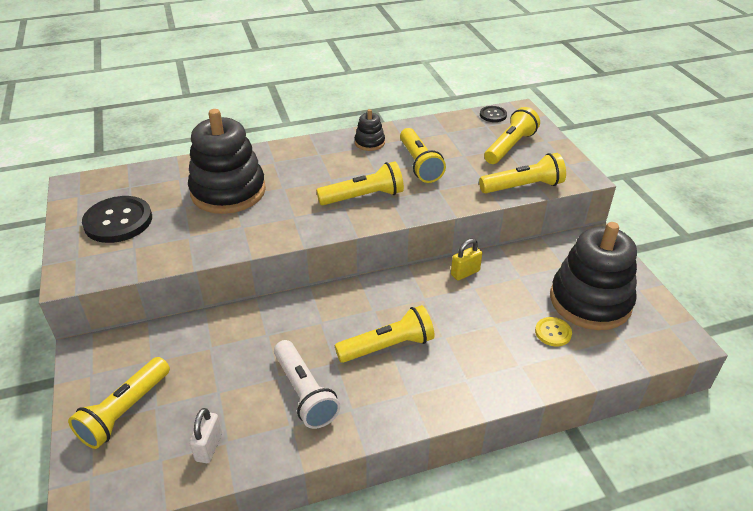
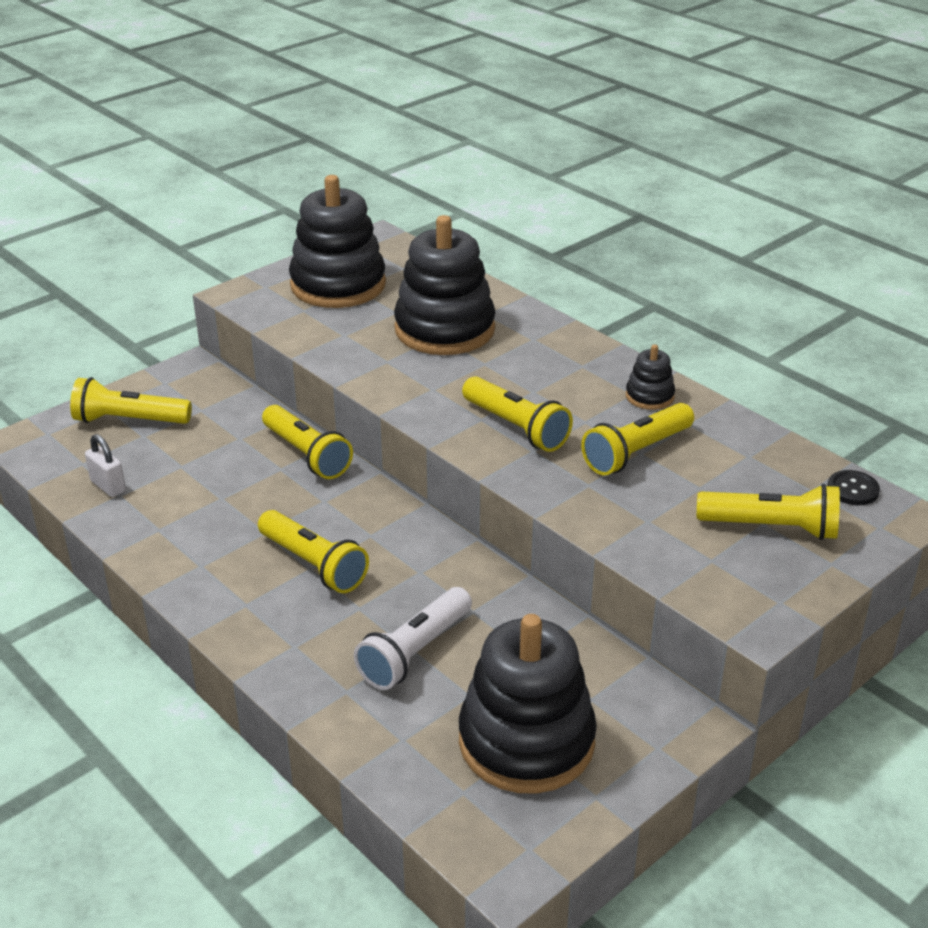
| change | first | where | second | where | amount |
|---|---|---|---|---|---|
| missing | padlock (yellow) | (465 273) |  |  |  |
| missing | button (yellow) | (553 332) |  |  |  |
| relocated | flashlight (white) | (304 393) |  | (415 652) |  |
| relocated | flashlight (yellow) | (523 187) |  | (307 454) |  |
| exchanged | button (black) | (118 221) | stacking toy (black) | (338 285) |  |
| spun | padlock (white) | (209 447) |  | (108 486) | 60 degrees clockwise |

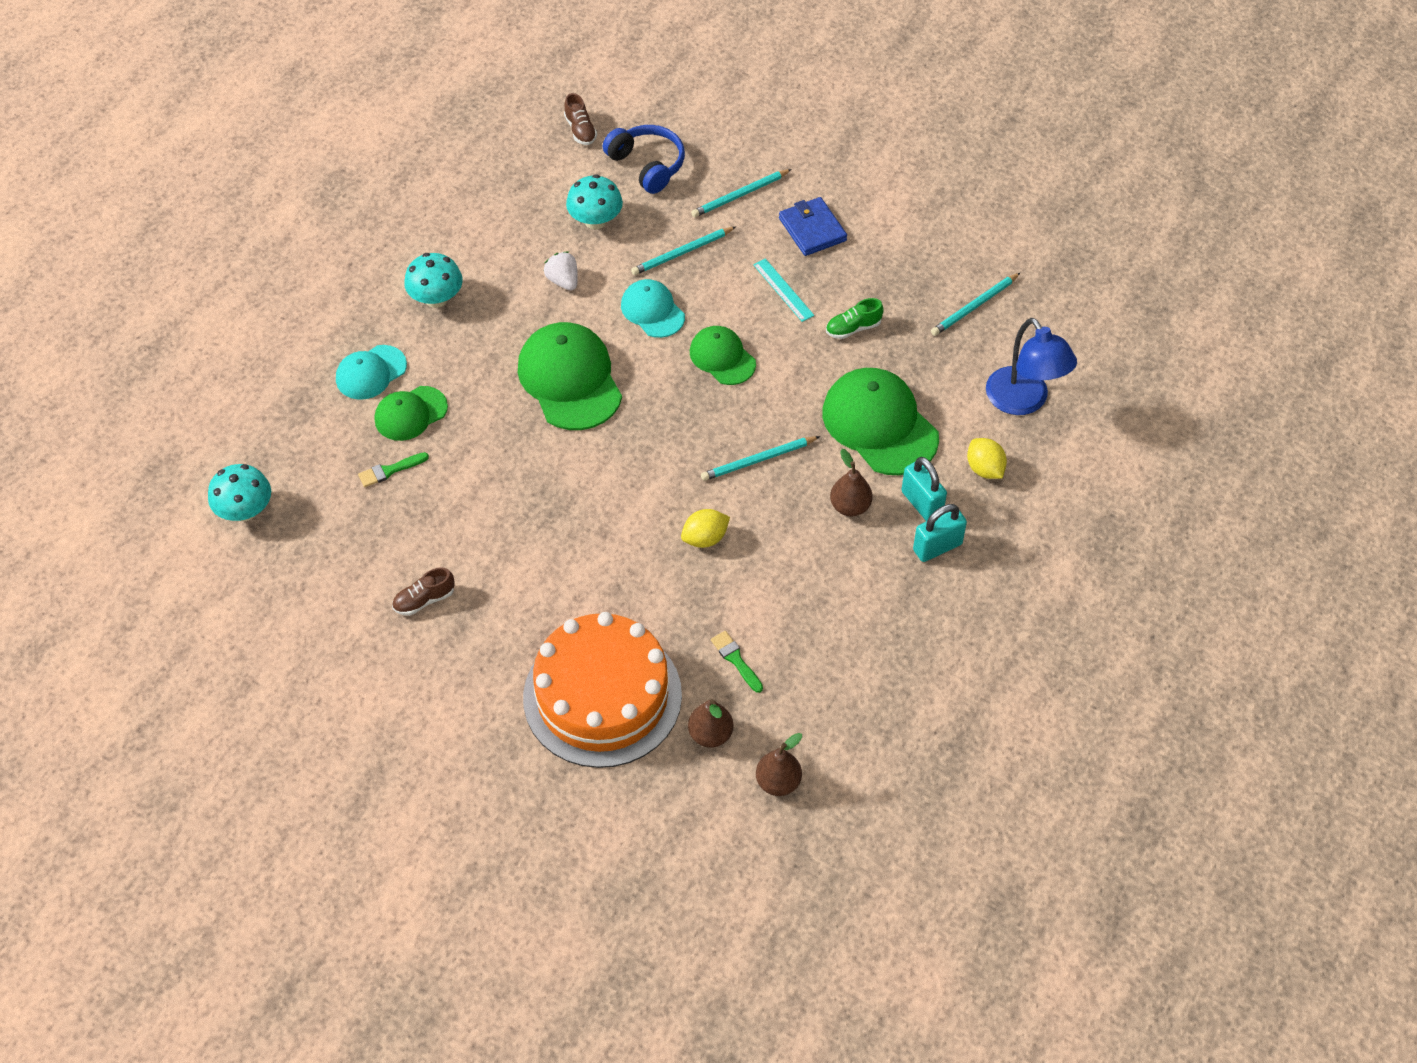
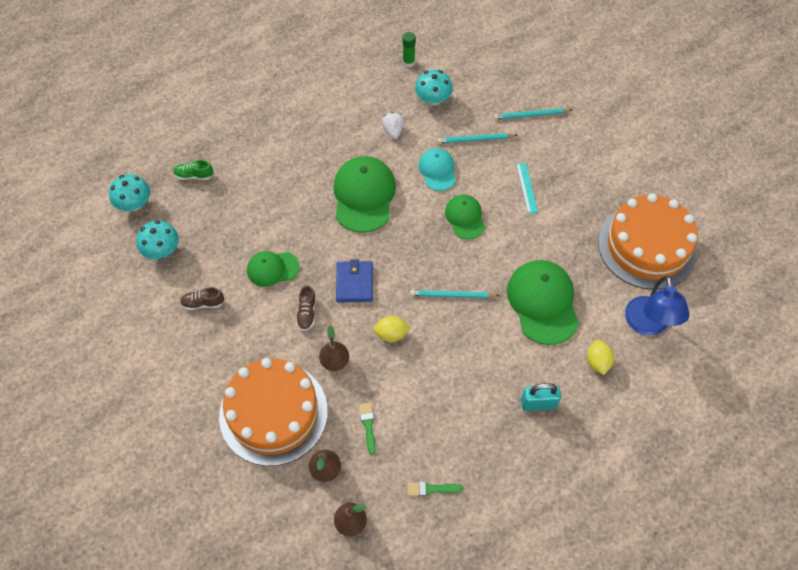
| change | first | where | second | where | amount |
|---|---|---|---|---|---|
| missing | cap (turquoise) | (371 372) |  |  |  |
| missing | headphones (blue) | (647 165) |  |  |  |
| missing | padlock (turquoise) | (921 503) |  |  |  |
| appeared |  |  | glue stick (green) | (408 62) |  |
| relocated | brush (green) | (390 470) |  | (431 489) |  |
| relocated | cap (green) | (410 413) |  | (272 269) |  |
| relocated | mushroom (turquoise) | (436 298) |  | (162 250) |  |
| relocated | shoe (brown) | (580 130) |  | (307 313) |  |
| relocated | wallet (blue) | (812 229) |  | (354 283) |  |
| relocated | shoe (green) | (853 328) |  | (194 175) |  |
| relocated | pear (brown) | (850 506) |  | (335 361) |  |
| exchanged | pencil (turquoise) | (974 306) | cake (orange) | (647 246) |  |

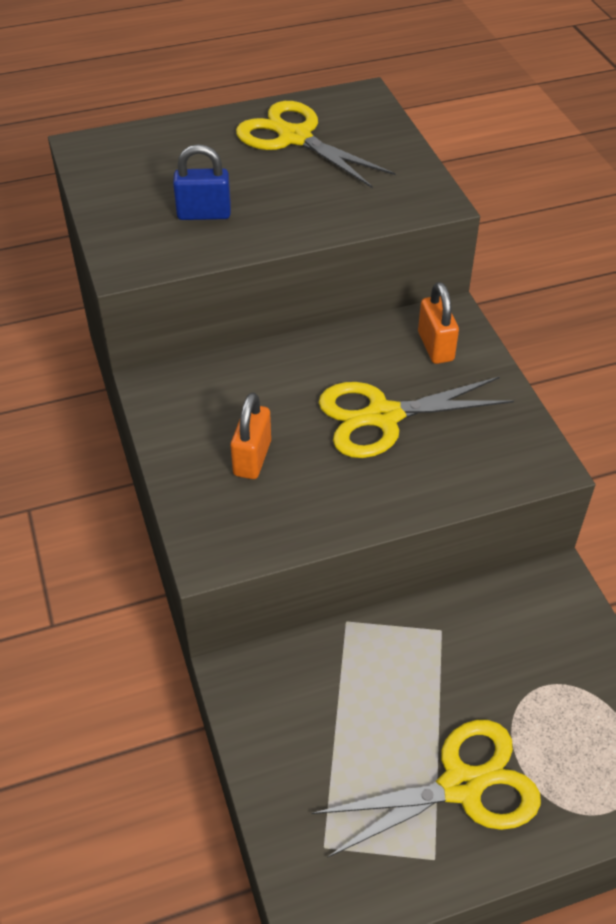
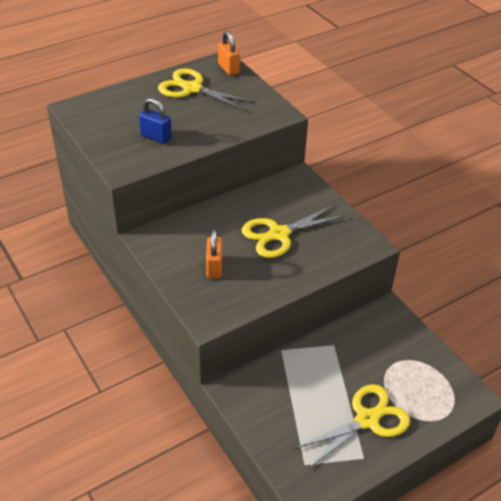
| change | first | where | second | where | amount |
|---|---|---|---|---|---|
| relocated | padlock (orange) | (435 346) |  | (228 68) |  |
| spun | padlock (blue) | (204 214) |  | (156 137) | 45 degrees clockwise |

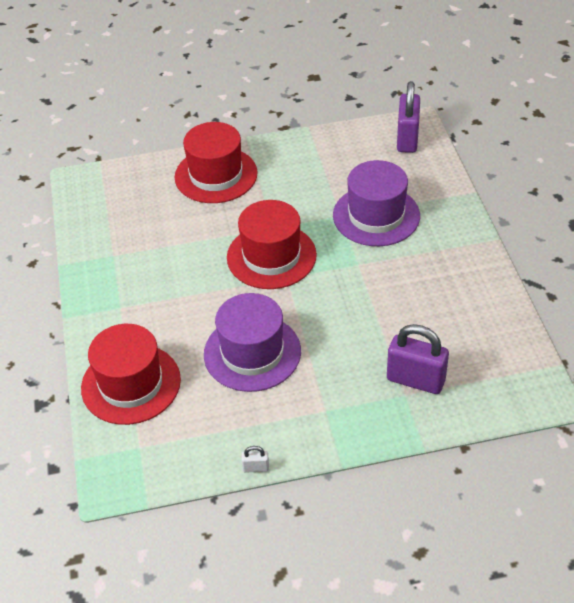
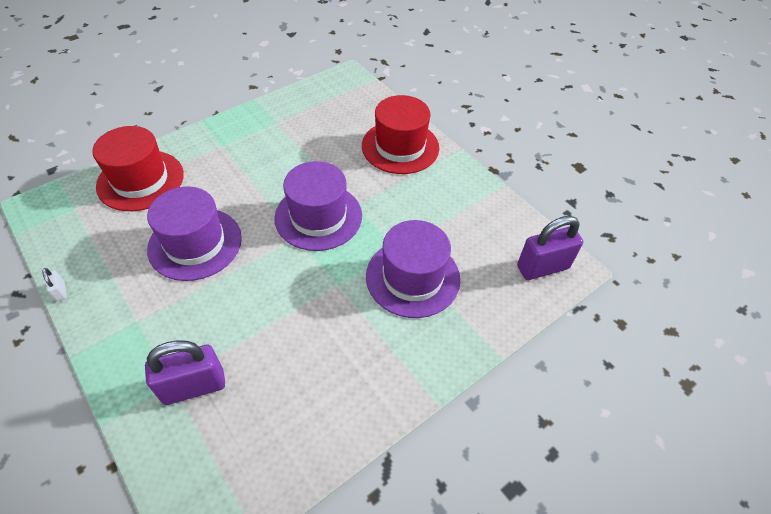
| change | first | where | second | where | amount |
|---|---|---|---|---|---|
| colour | hat (red) | (271 256) | hat (purple) | (318 216) |  |
| spun | padlock (purple) | (415 380) |  | (194 386) | 75 degrees clockwise |

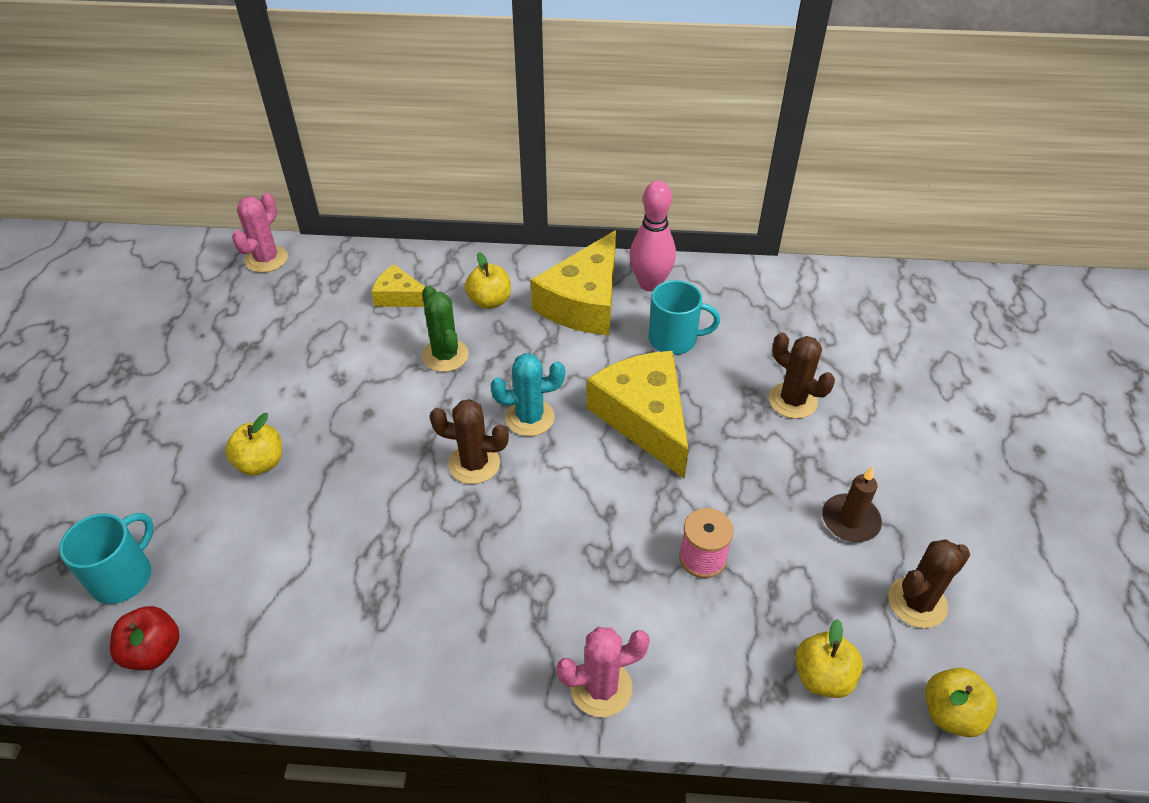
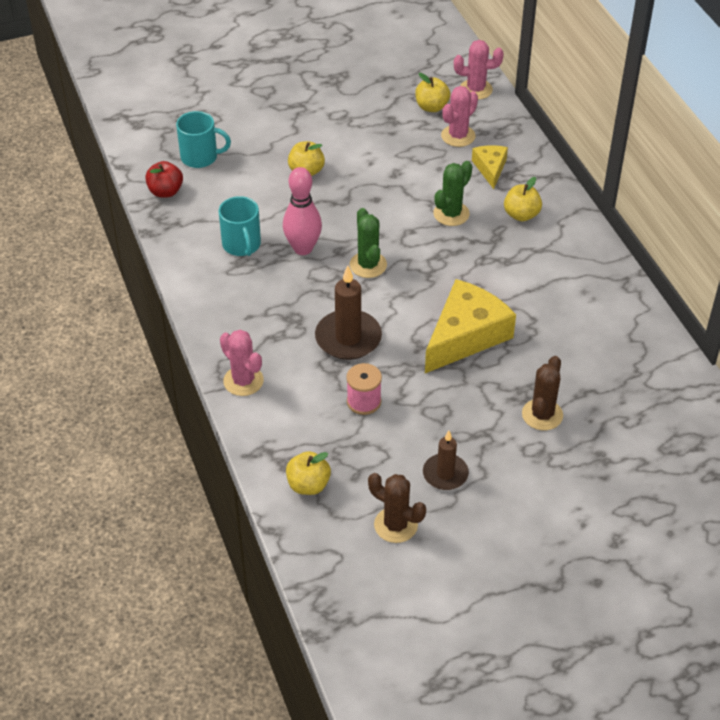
| change | first | where | second | where | amount |
|---|---|---|---|---|---|
| missing | cactus (turquoise) | (530 418) |  |  |  |
| missing | cheese (yellow) | (584 302) |  |  |  |
| appeared |  |  | candle (brown) | (348 338) |  |
| appeared |  |  | cactus (pink) | (458 136) |  |
| relocated | bowling pin (pink) | (650 284) |  | (303 248) |  |
| relocated | mug (turquoise) | (674 339) |  | (242 245) |  |
| relocated | apple (yellow) | (951 713) |  | (431 107) |  |
| colour | cactus (brown) | (474 464) | cactus (green) | (368 265) |  |

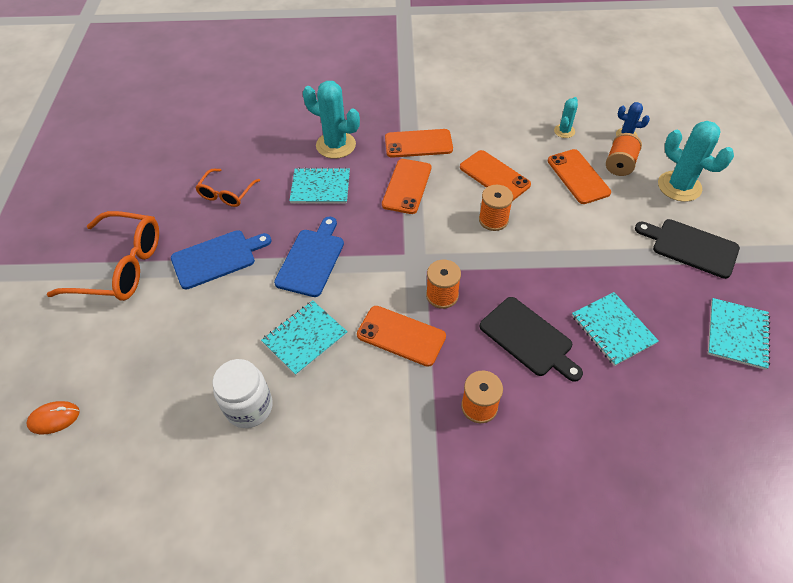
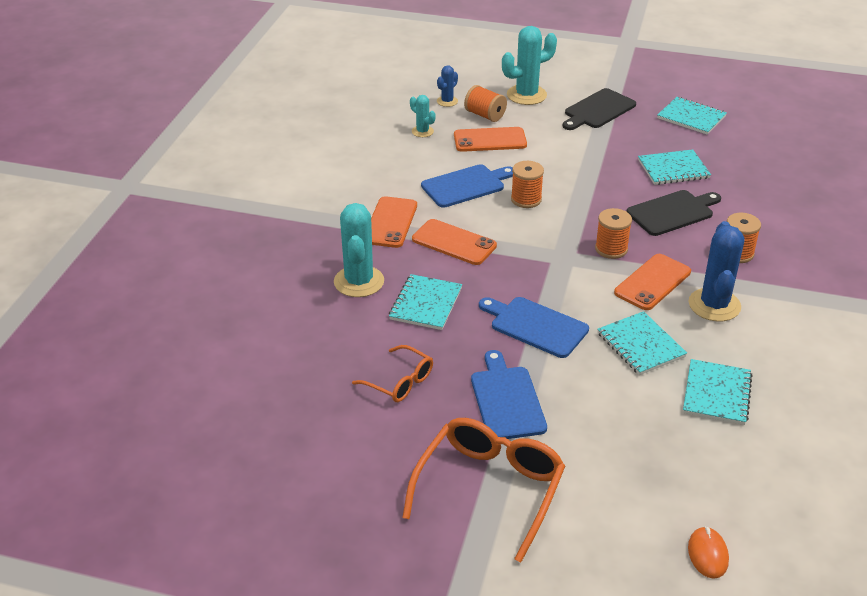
| change | first | where | second | where | amount |
|---|---|---|---|---|---|
| appeared |  |  | cactus (blue) | (714 305) |  |
| exchanged | jar (white) | (249 407) | notebook (turquoise) | (716 393) |  |
| exchanged | phone (orange) | (494 176) | cutting board (blue) | (466 185) |  |
| spun | cactus (turquoise) | (336 145) |  | (359 282) | 45 degrees counterclockwise |

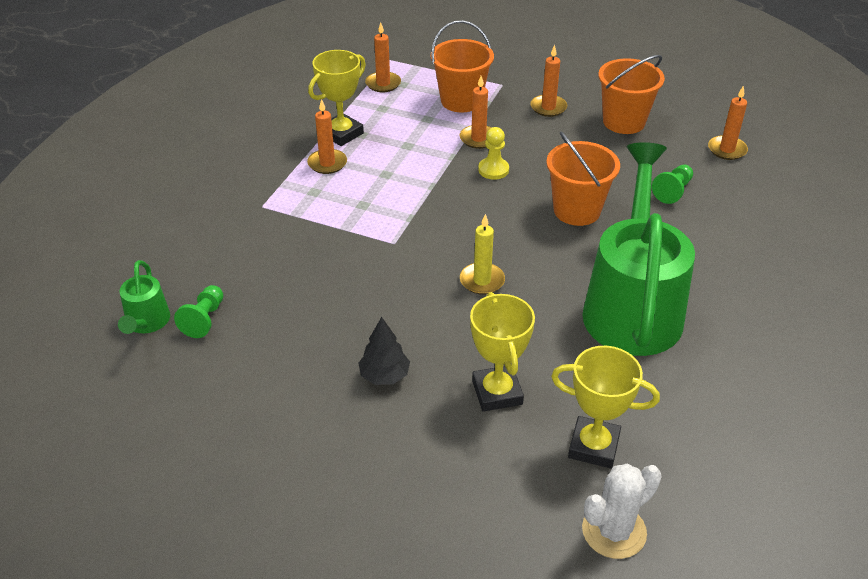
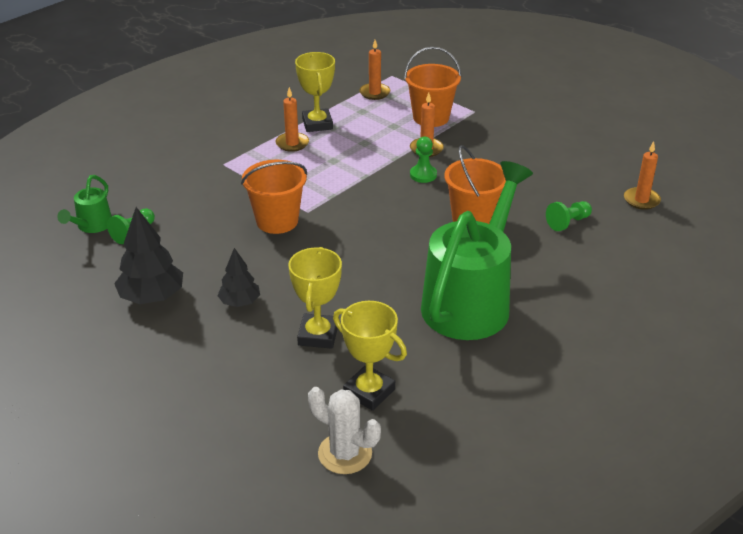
| change | first | where | second | where | amount |
|---|---|---|---|---|---|
| missing | candle (yellow) | (482 281) |  |  |  |
| missing | candle (orange) | (548 107) |  |  |  |
| appeared |  |  | tree (black) | (152 297) |  |
| relocated | bucket (orange) | (624 122) |  | (277 221) |  |
| colour | pawn (yellow) | (493 170) | pawn (green) | (423 175) |  |
| spun | trophy (yellow) | (341 134) |  | (317 124) | 75 degrees counterclockwise |
| spun | cactus (white) | (614 531) |  | (345 453) | 45 degrees clockwise |

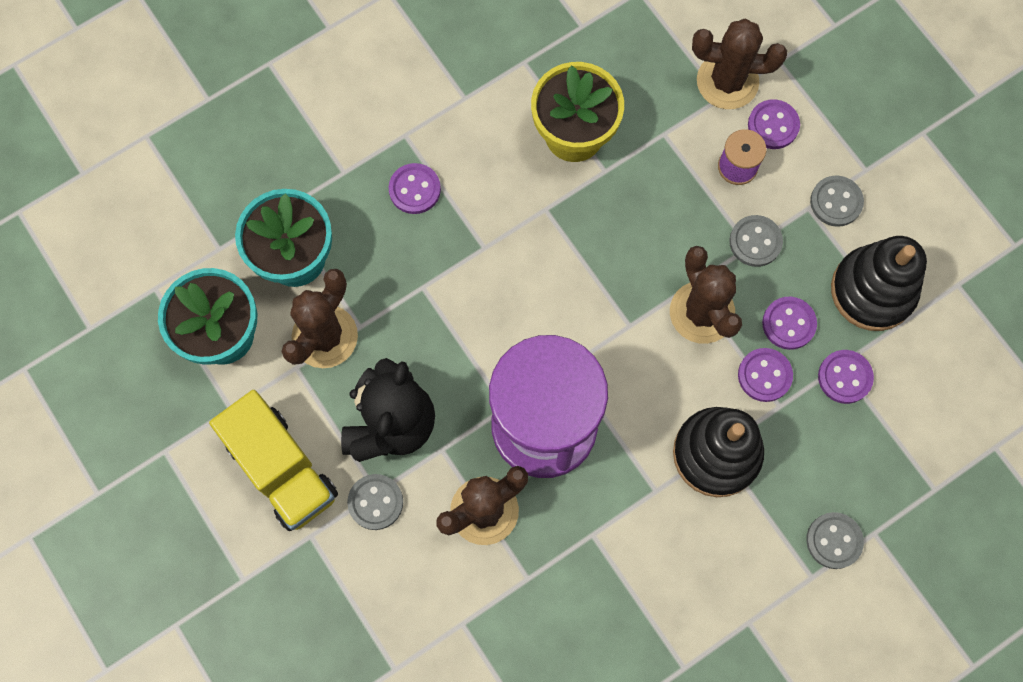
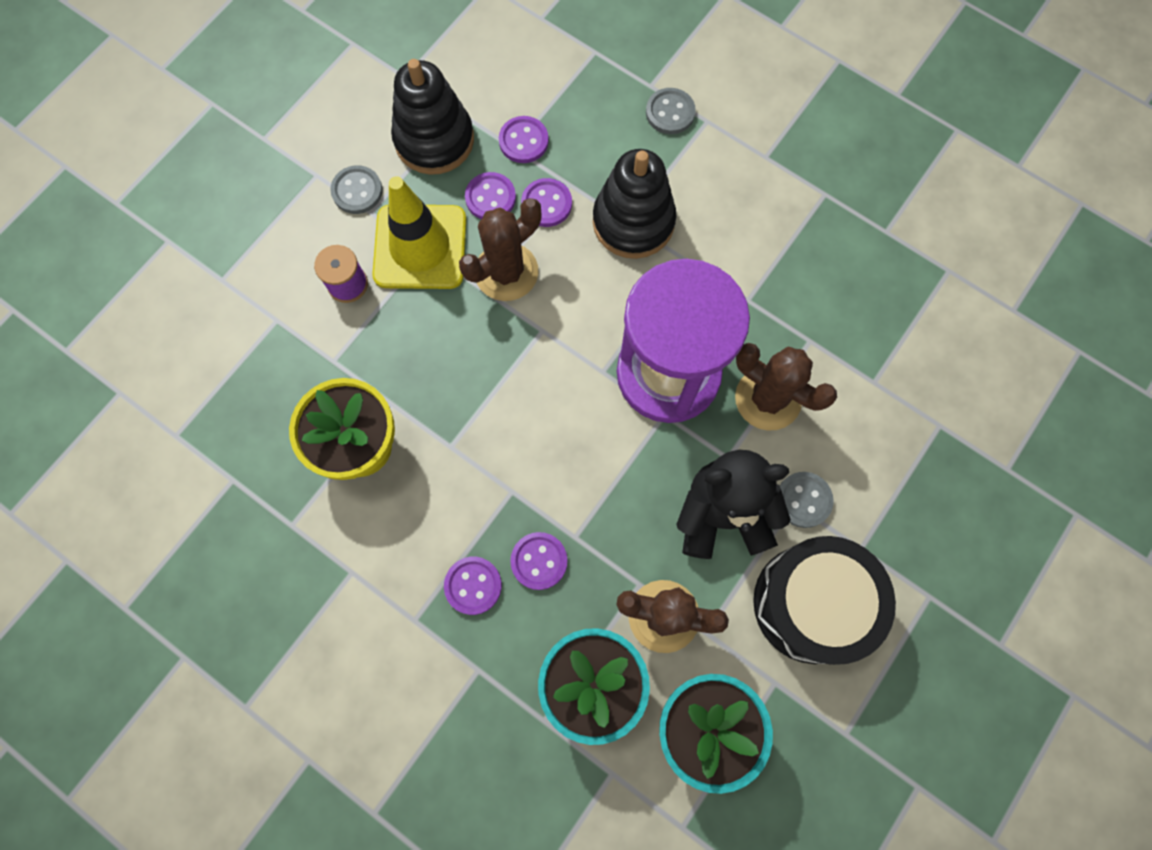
| change | first | where | second | where | amount |
|---|---|---|---|---|---|
| missing | cactus (brown) | (727 81) |  |  |  |
| relocated | button (purple) | (773 125) |  | (539 561) |  |
| exchanged | truck (yellow) | (282 469) | drum (black) | (811 603) |  |
| exchanged | button (grey) | (755 242) | traffic cone (yellow) | (420 247) |  |

